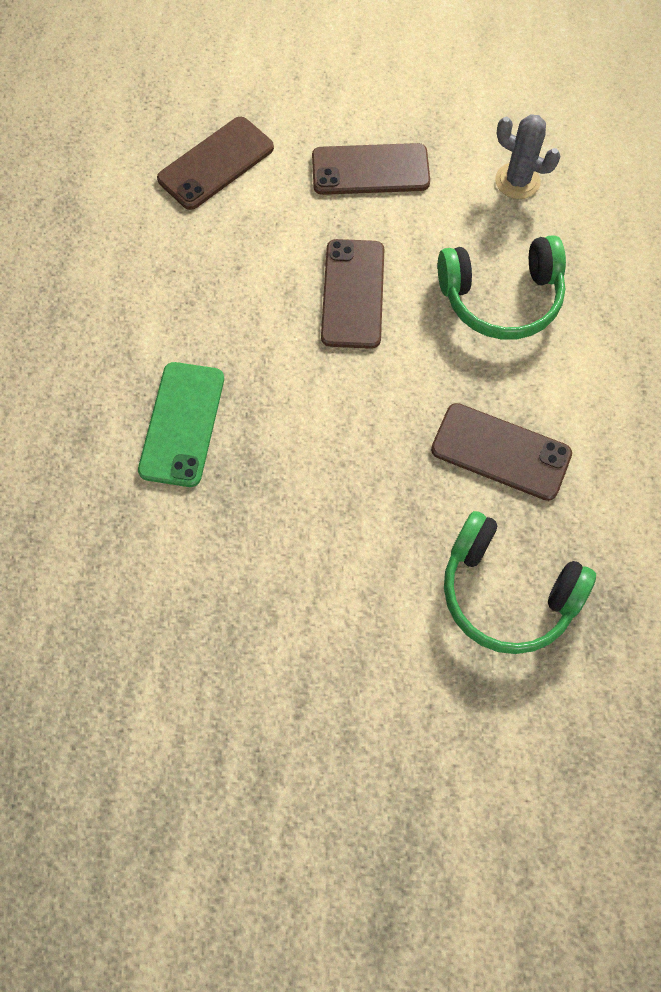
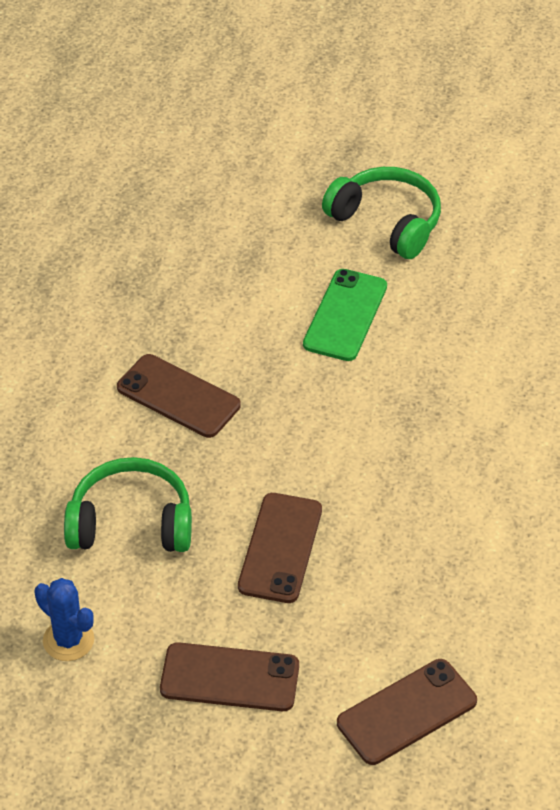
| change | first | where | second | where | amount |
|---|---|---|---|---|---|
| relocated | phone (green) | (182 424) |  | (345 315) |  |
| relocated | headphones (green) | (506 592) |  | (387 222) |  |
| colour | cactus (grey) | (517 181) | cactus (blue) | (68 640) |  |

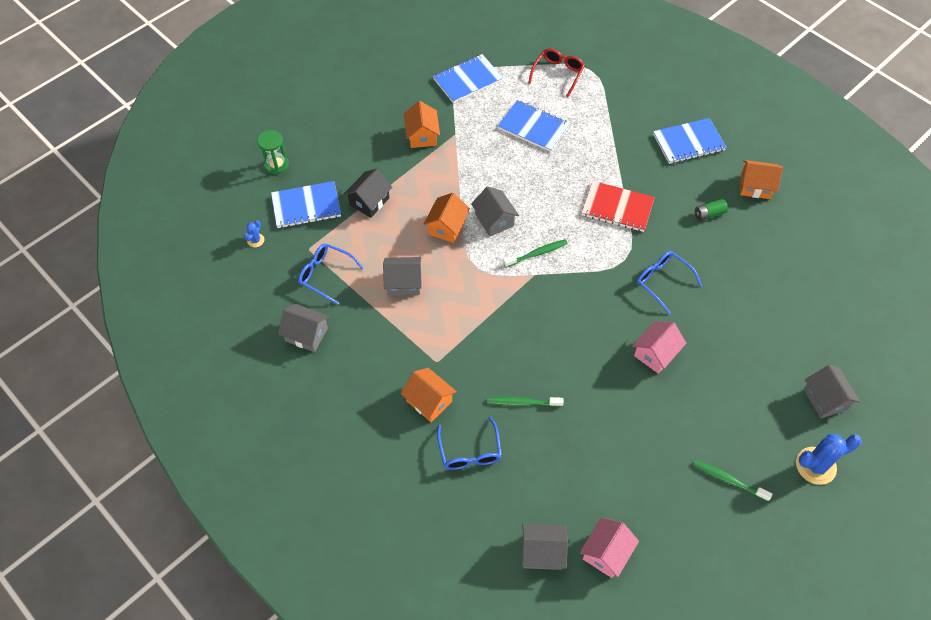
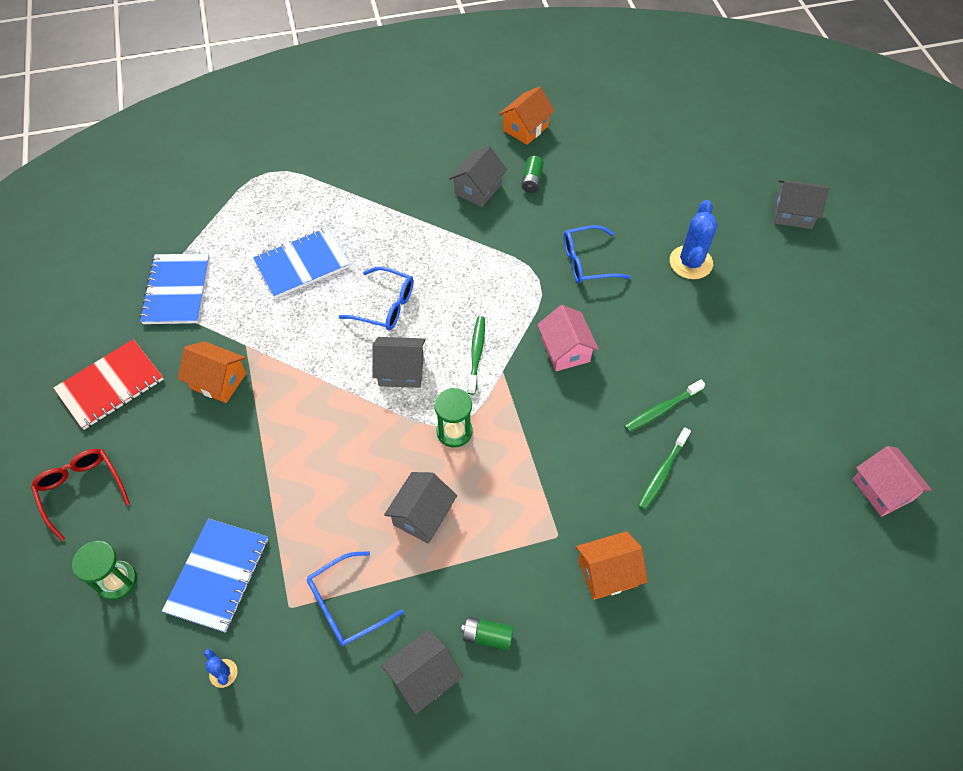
| change | first | where | second | where | amount |
|---|---|---|---|---|---|
| missing | house (black) | (369 201) |  |  |  |
| missing | house (orange) | (447 227) |  |  |  |
| missing | notebook (blue) | (688 142) |  |  |  |
| appeared |  |  | hourglass (green) | (454 431) |  |
| appeared |  |  | battery (green) | (487 636) |  |
| relocated | glasses (blue) | (470 451) |  | (385 306) |  |
| relocated | house (grey) | (542 552) |  | (478 189) |  |
| relocated | glasses (red) | (558 74) |  | (81 490) |  |
| relocated | notebook (red) | (617 208) |  | (110 385) |  |
| relocated | house (pink) | (655 353) |  | (565 350) |  |
| relocated | toothbrush (green) | (728 480) |  | (662 409) |  |
| relocated | cactus (blue) | (815 466) |  | (690 262) |  |

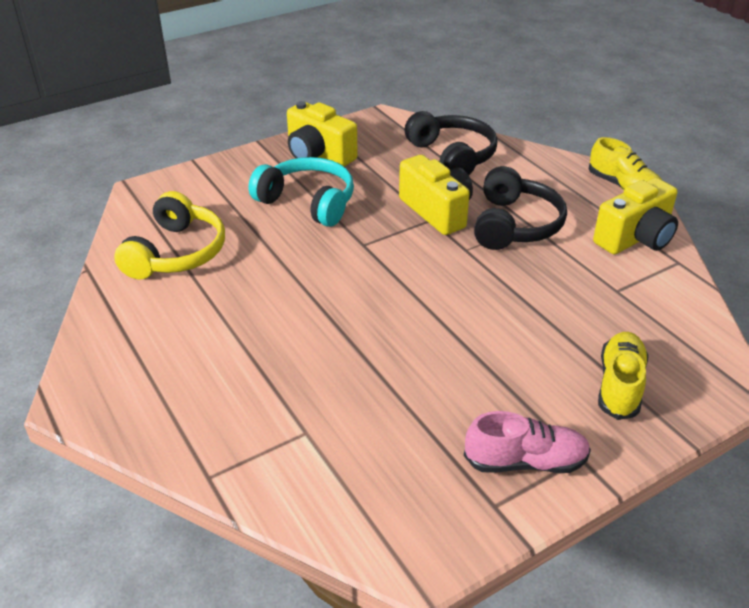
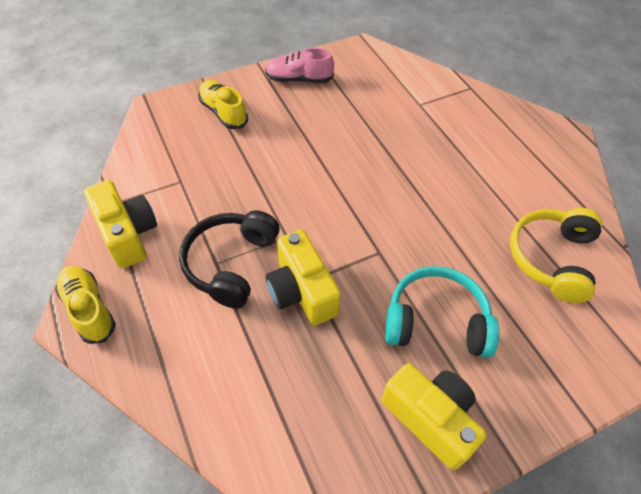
| change | first | where | second | where | amount |
|---|---|---|---|---|---|
| missing | headphones (black) | (452 156) |  |  |  |
| spun | headphones (turquoise) | (308 202) |  | (436 321) | 150 degrees clockwise |
| spun | camera (yellow) | (635 238) |  | (128 234) | 90 degrees clockwise |
| spun | shoe (yellow) | (619 385) |  | (223 112) | 120 degrees clockwise |

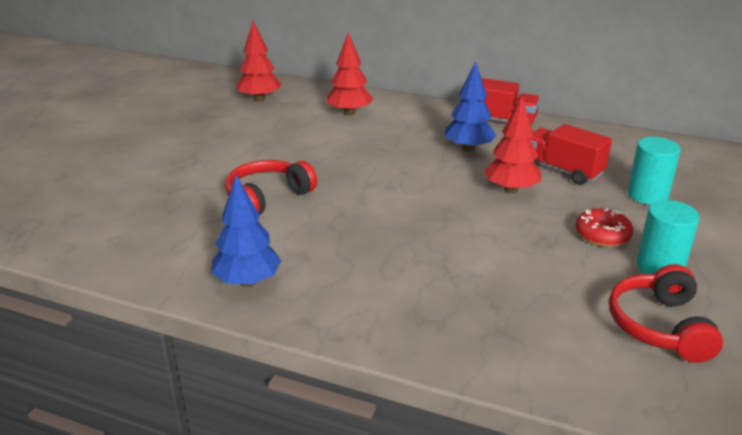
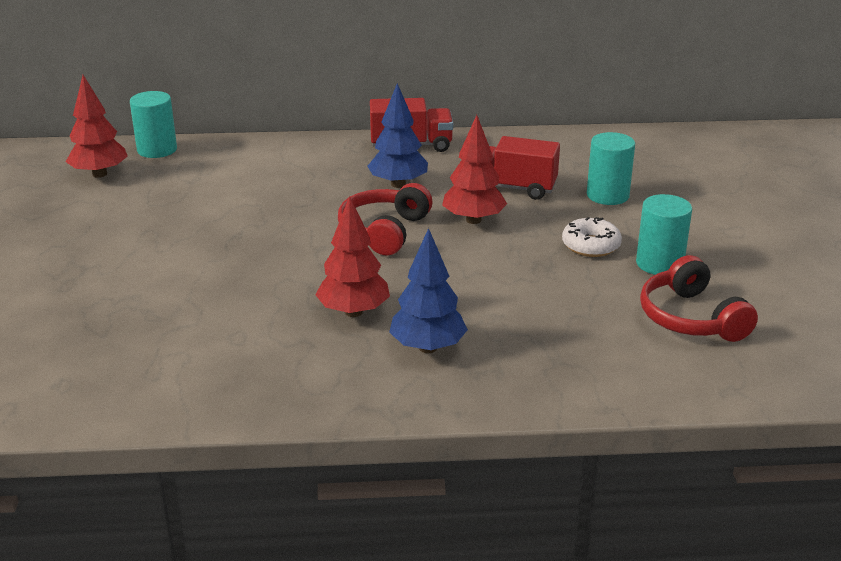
| change | first | where | second | where | amount |
|---|---|---|---|---|---|
| appeared |  |  | cylinder (turquoise) | (157 150) |  |
| relocated | tree (blue) | (248 282) |  | (428 347) |  |
| relocated | headphones (red) | (267 197) |  | (384 231) |  |
| relocated | tree (red) | (349 113) |  | (353 312) |  |
| colour | donut (red) | (602 235) | donut (white) | (591 245) |  |

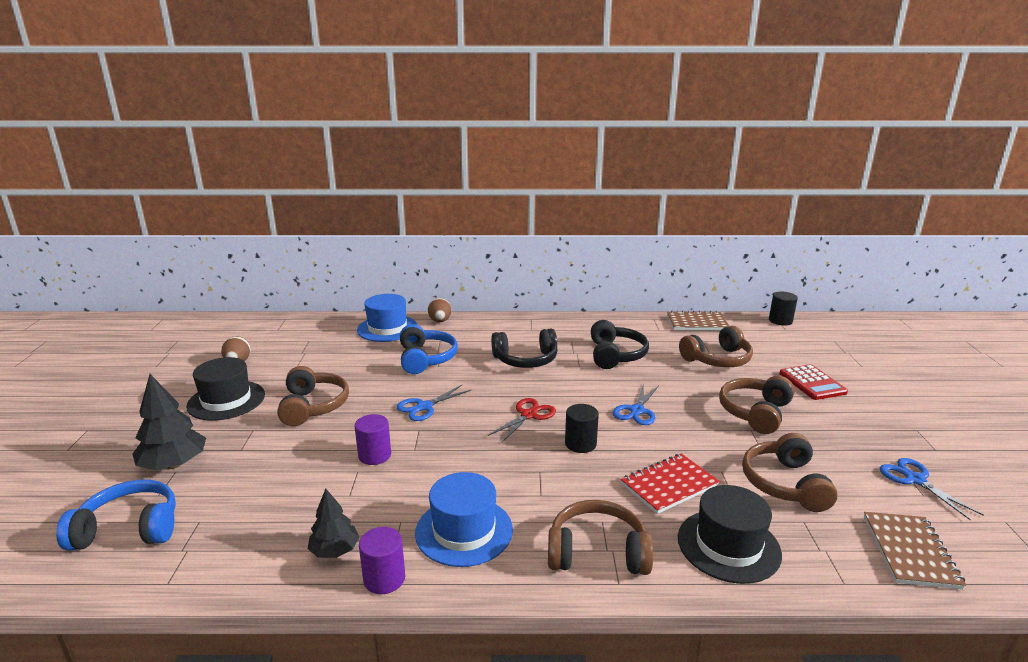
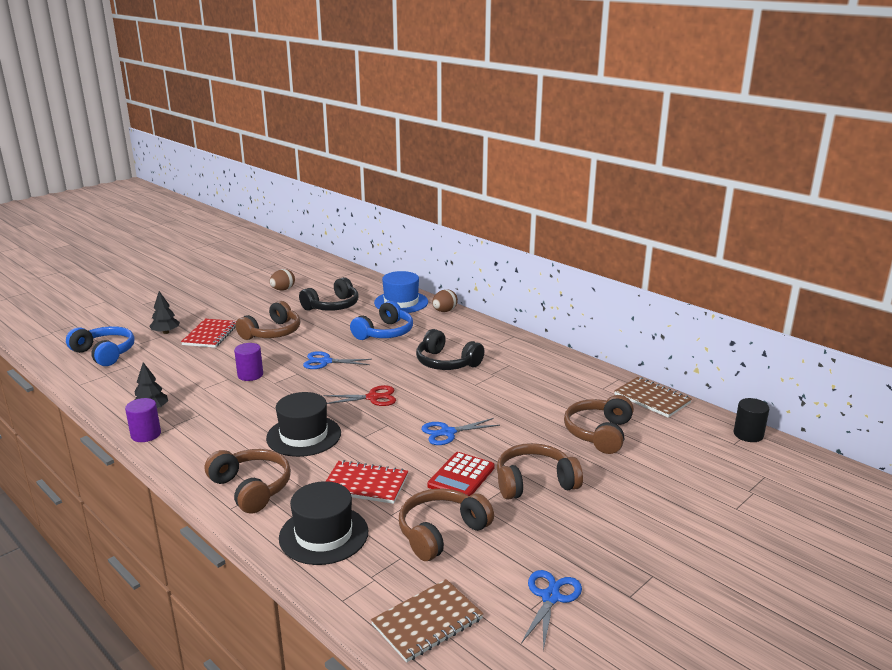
| change | first | where | second | where | amount |
|---|---|---|---|---|---|
| missing | hat (blue) | (464 531) |  |  |  |
| missing | cylinder (black) | (580 444) |  |  |  |
| appeared |  |  | notebook (red) | (210 335) |  |
| relocated | hat (black) | (226 400) |  | (304 436) |  |
| relocated | headphones (black) | (615 355) |  | (332 306) |  |
| relocated | calculator (red) | (812 383) |  | (461 476) |  |
| spun | headphones (brown) | (717 359) |  | (599 433) | 90 degrees clockwise |
| size | tree (black) | (174 464) |  | (165 332) | x0.63 |

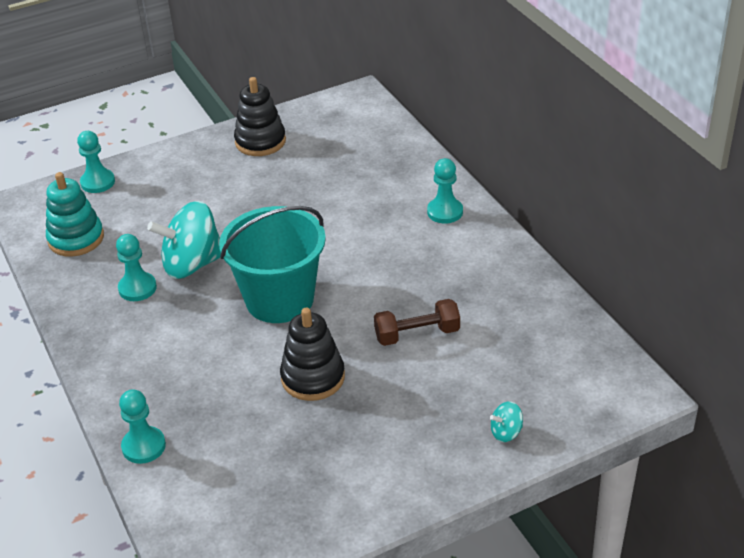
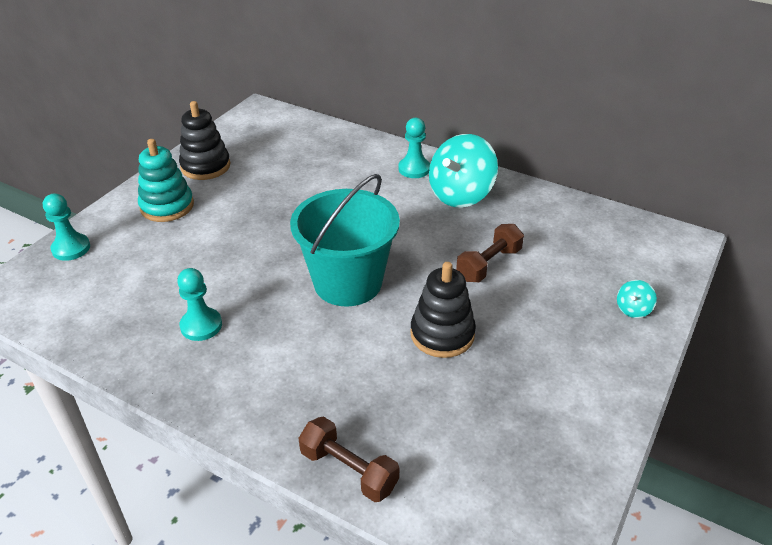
| change | first | where | second | where | amount |
|---|---|---|---|---|---|
| relocated | stacking toy (turquoise) | (76 239) |  | (167 206) |  |
| relocated | spinning top (turquoise) | (192 264) |  | (460 194) |  |
| exchanged | pawn (turquoise) | (144 446) | dumbbell (brown) | (349 470) |  |

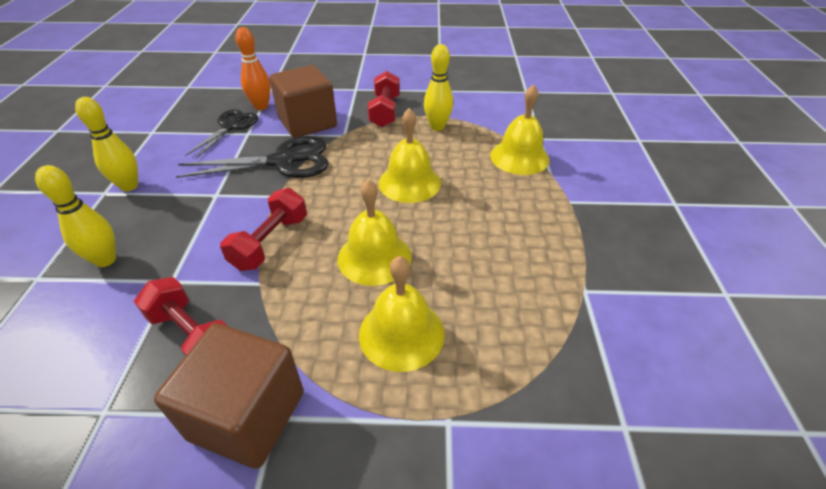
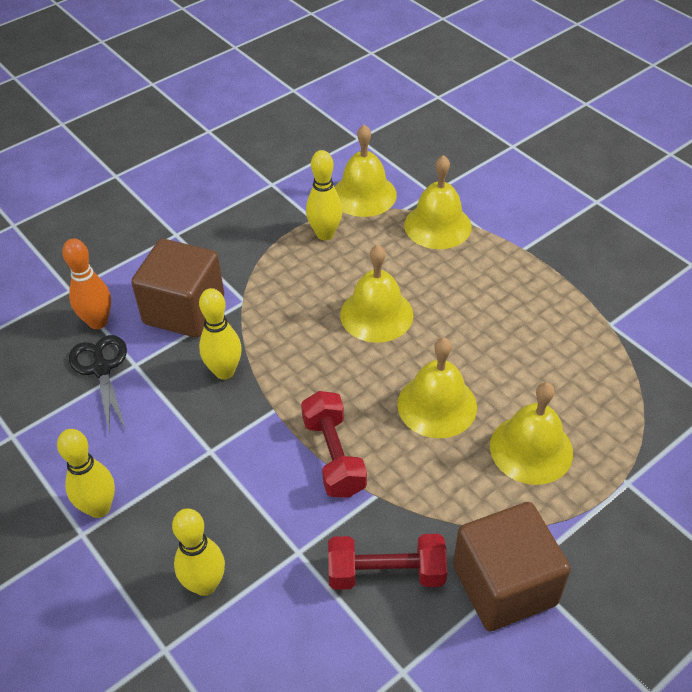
| change | first | where | second | where | amount |
|---|---|---|---|---|---|
| missing | dumbbell (red) | (385 111) |  |  |  |
| appeared |  |  | bell (yellow) | (364 194) |  |
| exchanged | scissors (black) | (282 161) | bowling pin (yellow) | (224 371) |  |

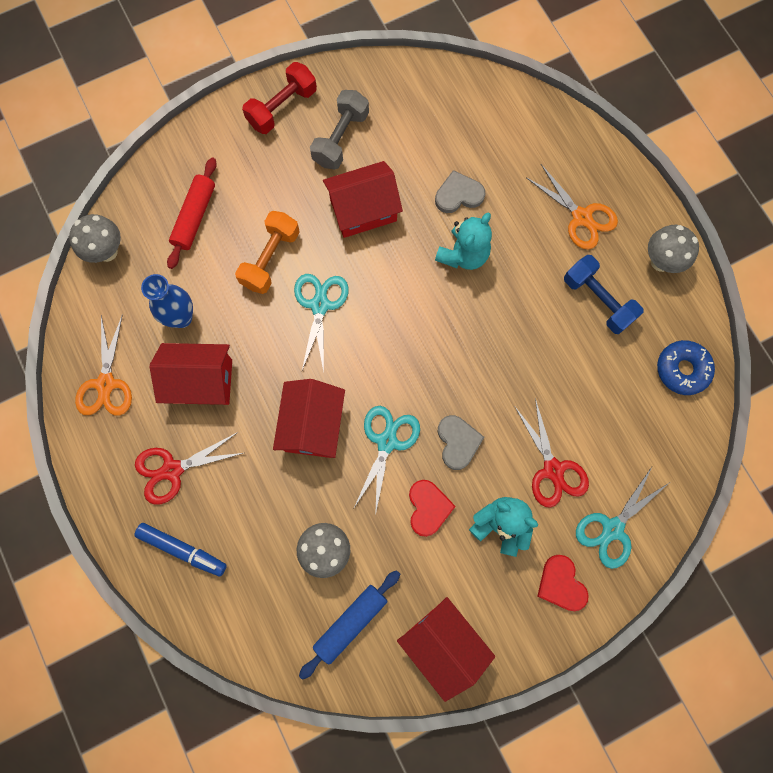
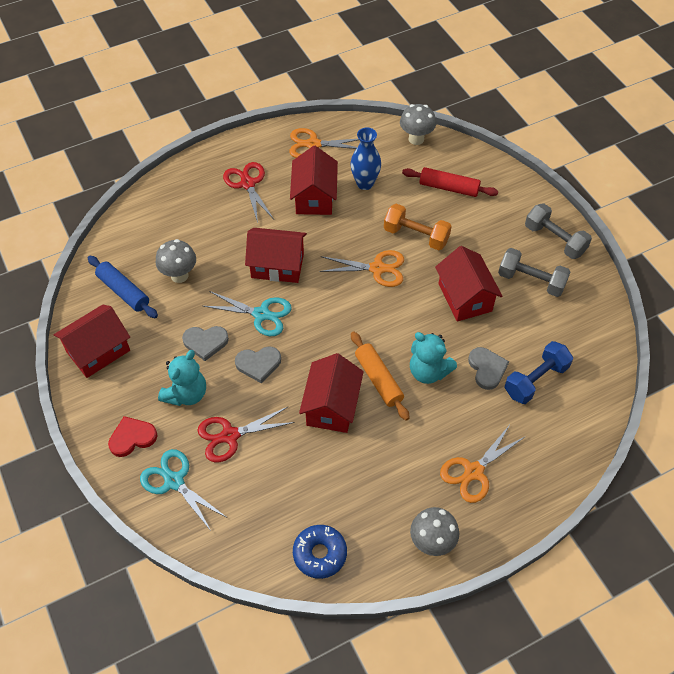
| change | first | where | second | where | amount |
|---|---|---|---|---|---|
| missing | marker (blue) | (183 549) |  |  |  |
| appeared |  |  | house (red) | (331 406) |  |
| appeared |  |  | rolling pin (orange) | (378 379) |  |
| relocated | dumbbell (blue) | (597 300) |  | (535 380) |  |
| colour | dumbbell (red) | (282 108) | dumbbell (grey) | (554 240) |  |
| colour | scissors (turquoise) | (320 305) | scissors (orange) | (377 268) |  |
| colour | heart (red) | (428 508) | heart (grey) | (205 342) |  |

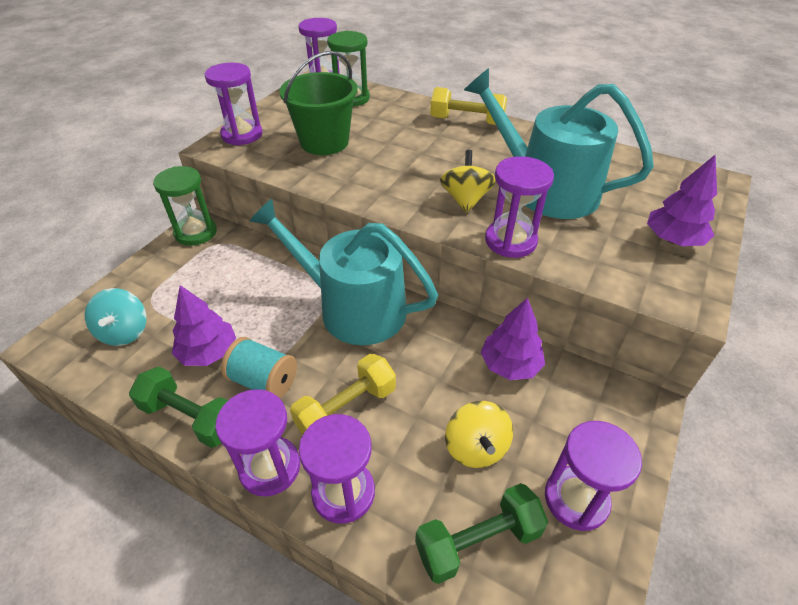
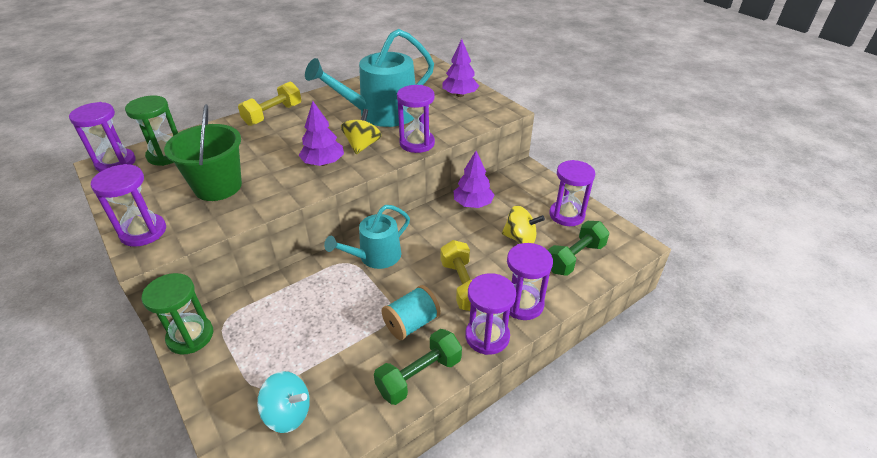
| change | first | where | second | where | amount |
|---|---|---|---|---|---|
| relocated | tree (purple) | (208 352) |  | (323 163) |  |
| spun | dumbbell (green) | (478 541) |  | (575 258) | 45 degrees clockwise |
| spun | spinning top (yellow) | (465 200) |  | (362 145) | 75 degrees clockwise |
| size | watering can (turquoise) | (353 308) |  | (375 256) | x0.61 |

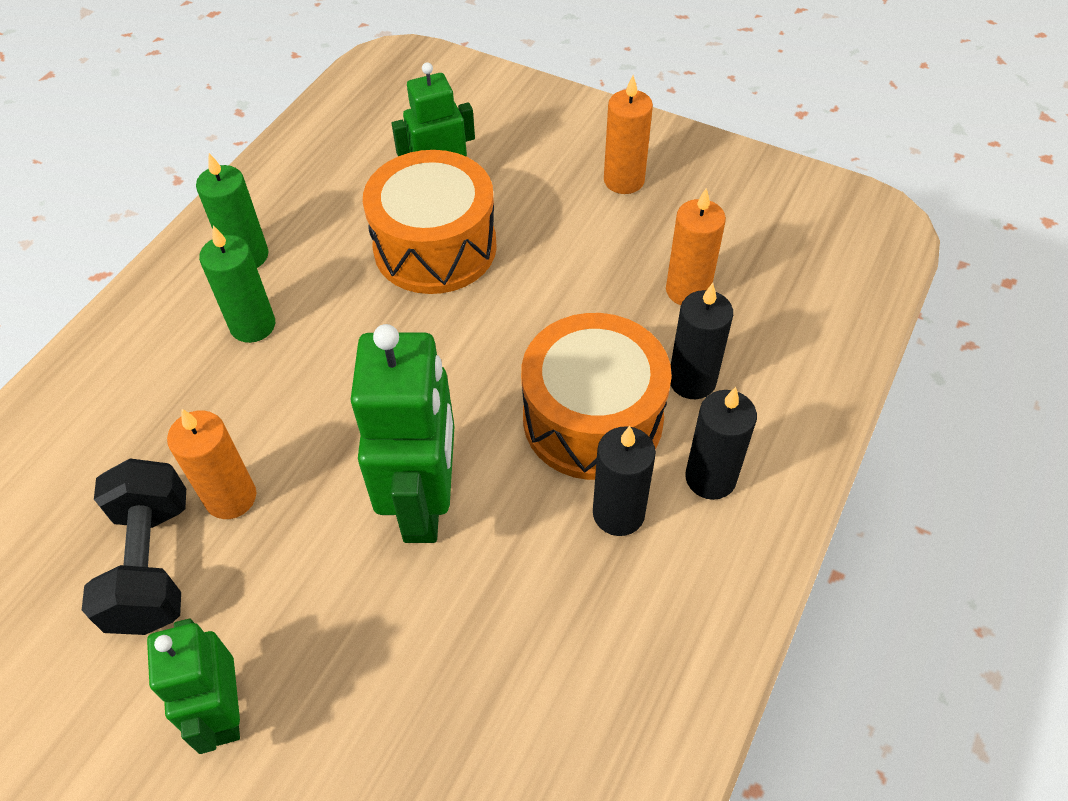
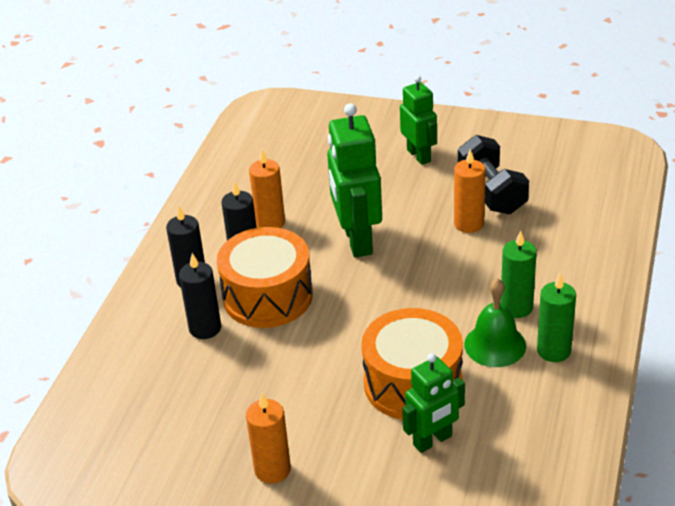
| change | first | where | second | where | amount |
|---|---|---|---|---|---|
| appeared |  |  | bell (green) | (495 345) |  |
| relocated | candle (orange) | (687 290) |  | (270 223) |  |

